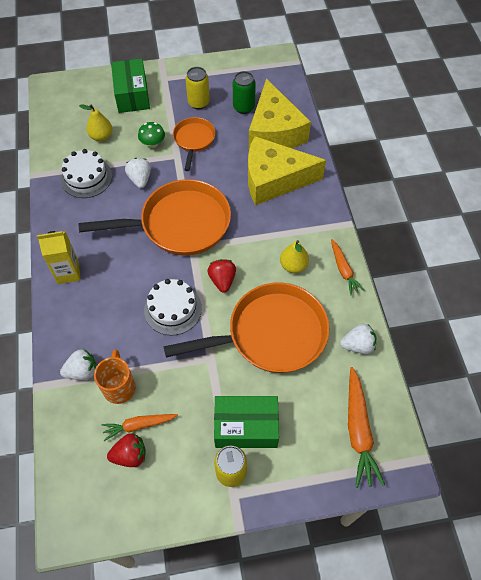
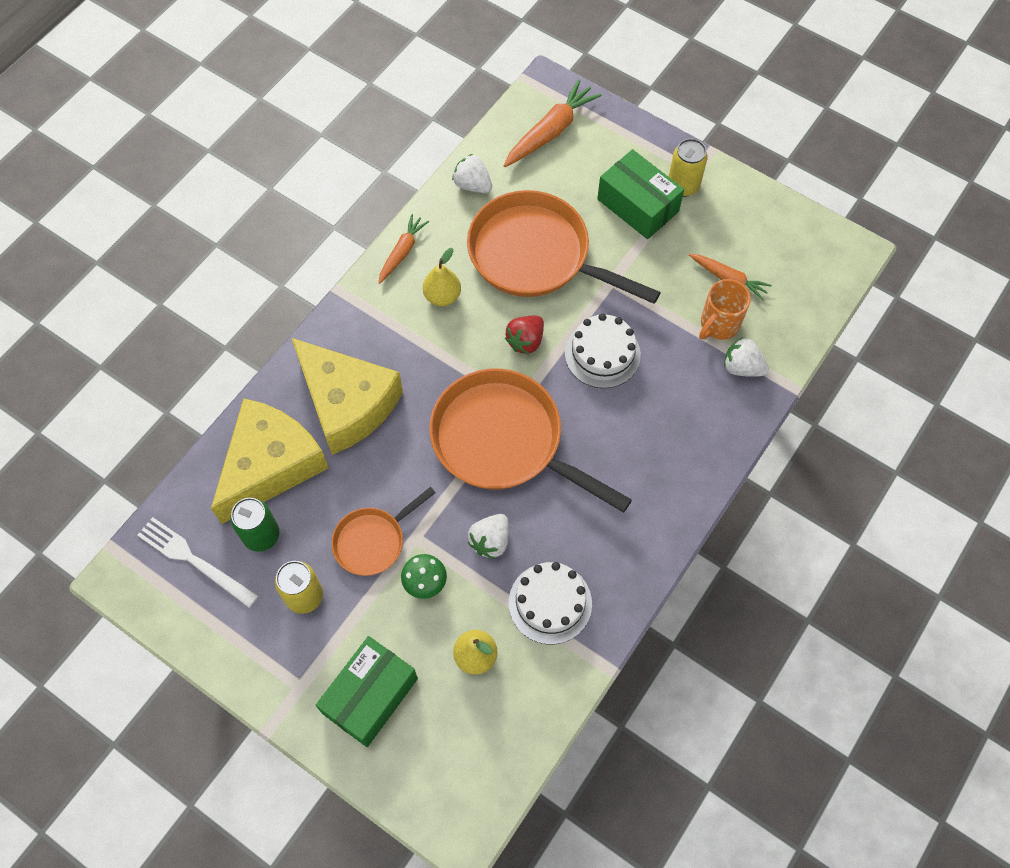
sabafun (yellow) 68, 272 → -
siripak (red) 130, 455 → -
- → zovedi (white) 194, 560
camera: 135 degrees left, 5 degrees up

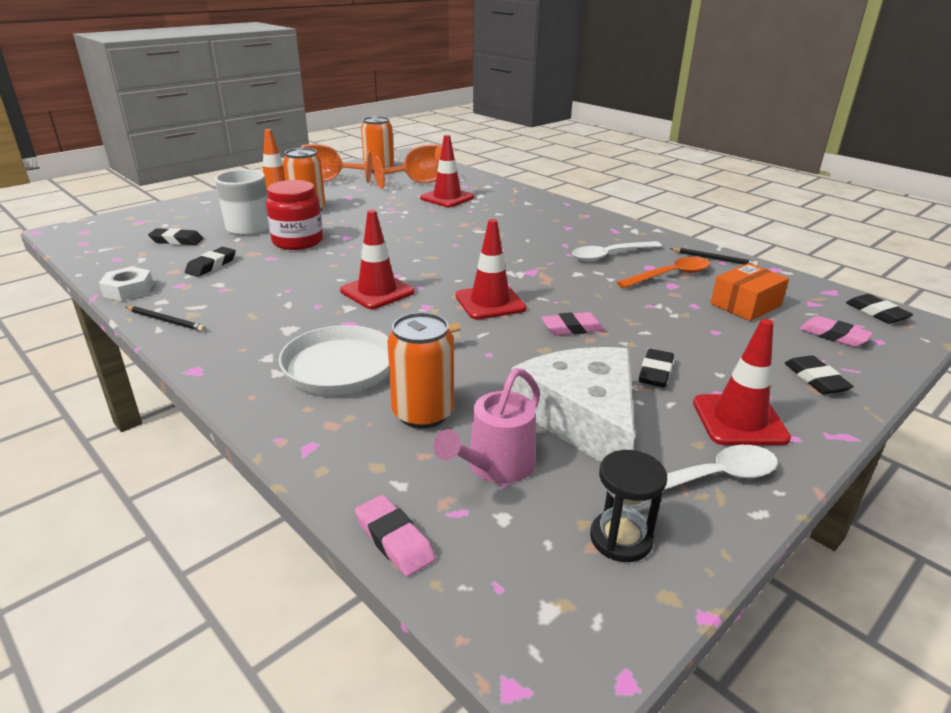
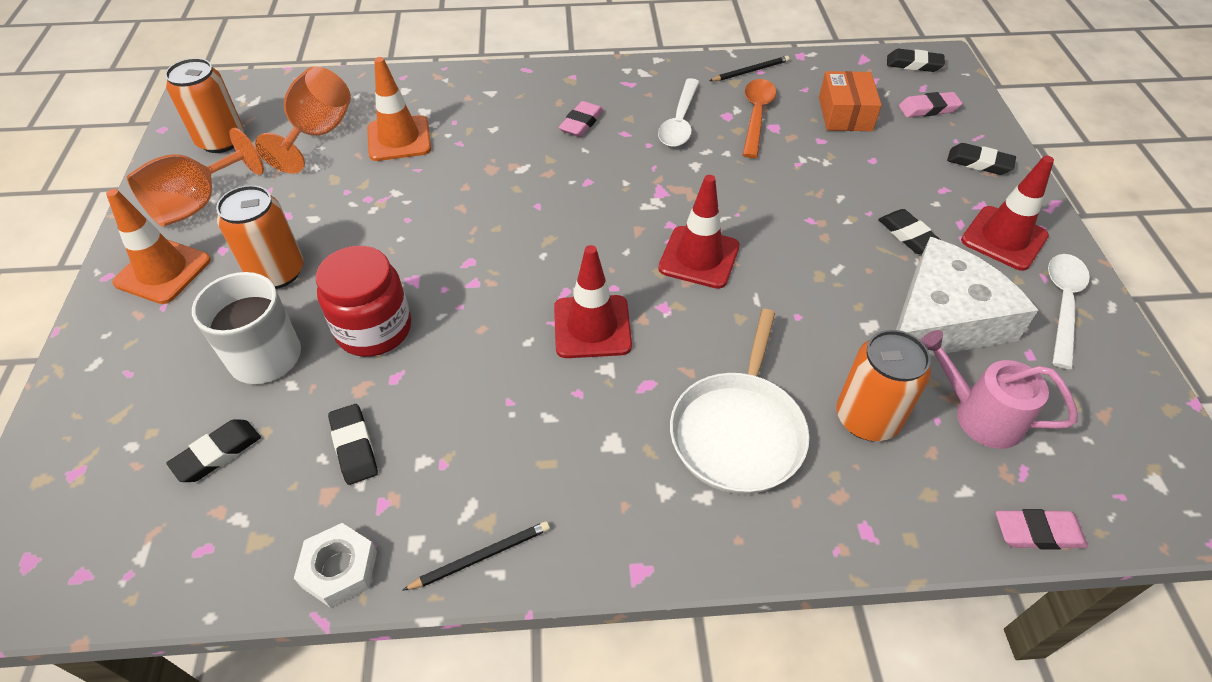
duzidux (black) 621, 538 → -
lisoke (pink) 572, 328 → lisoke (pink) 581, 123, move
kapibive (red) 447, 198 → kapibive (orange) 399, 139
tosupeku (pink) 495, 467 → tosupeku (pink) 978, 415, 135 degrees clockwise
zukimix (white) 582, 417 → zukimix (white) 943, 319, 120 degrees clockwise
camera: 50 degrees left, 20 degrees up

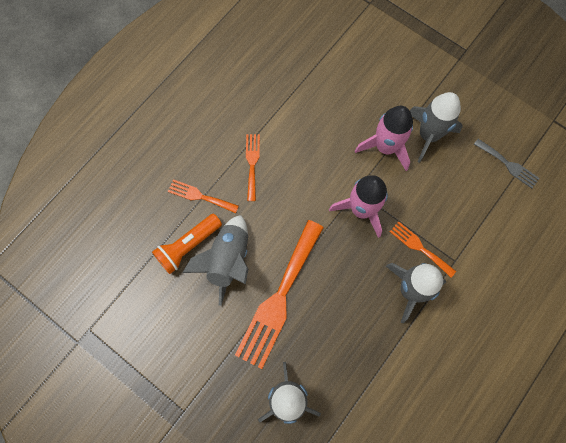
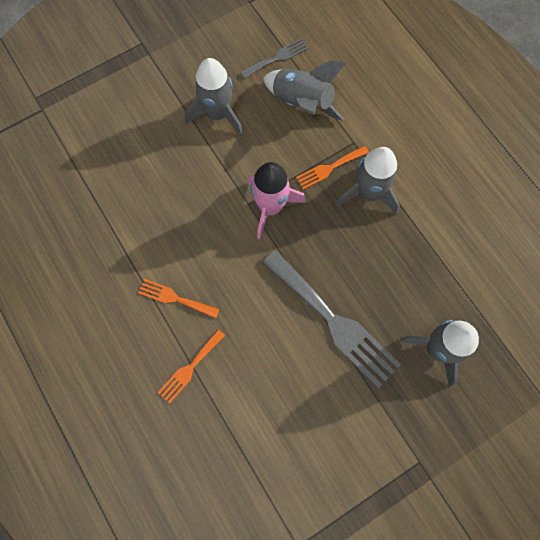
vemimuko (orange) 188, 246 → -
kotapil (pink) 385, 147 → -
kotapil (grey) 228, 260 → kotapil (grey) 302, 103, move
zovedi (orange) 279, 298 → zovedi (grey) 334, 322
camera: 70 degrees left, 0 degrees up

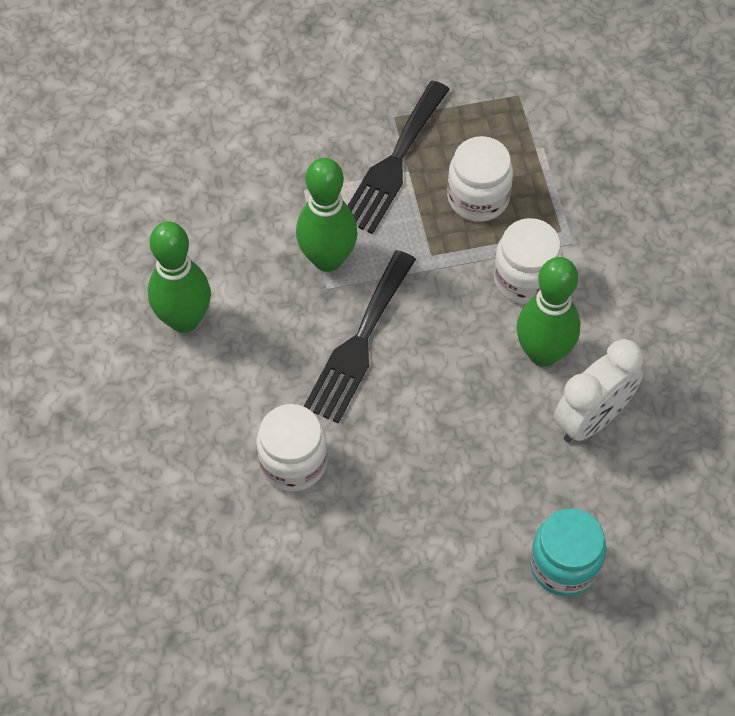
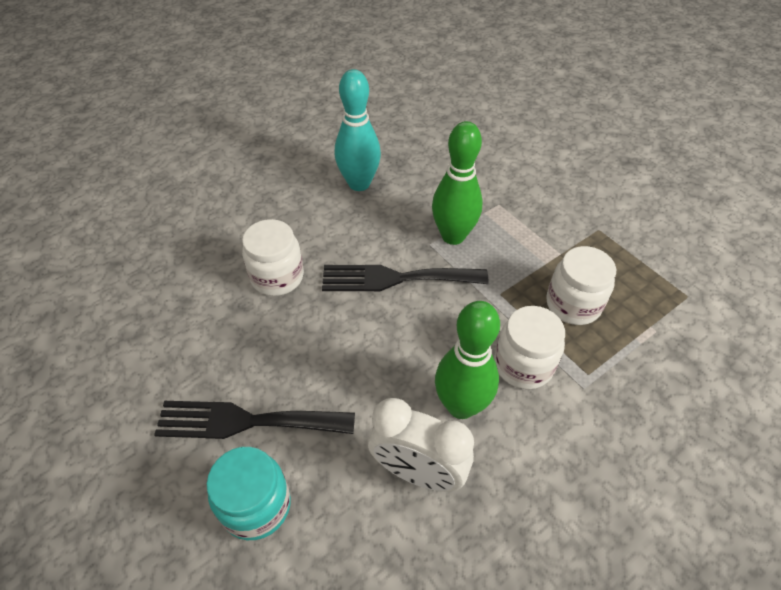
zovedi (black) 394, 163 → zovedi (black) 246, 421, move
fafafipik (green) 184, 320 → fafafipik (turquoise) 359, 183
camera: 65 degrees right, 10 degrees down

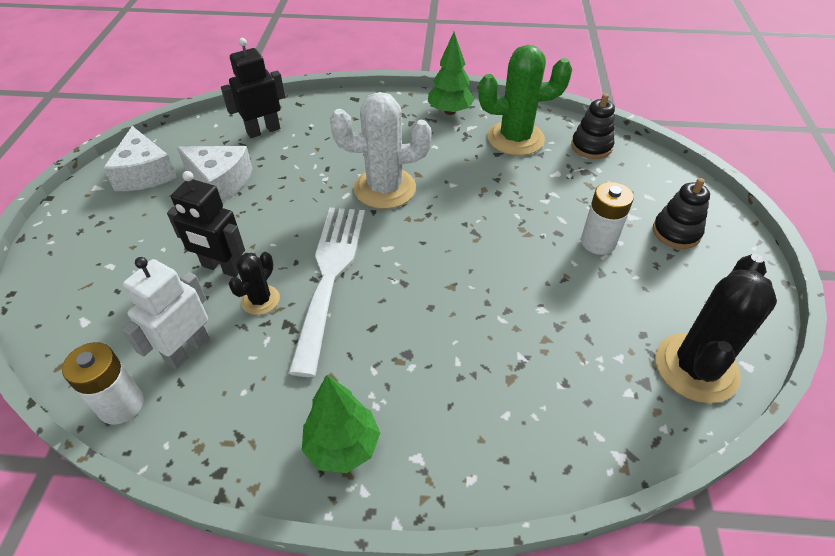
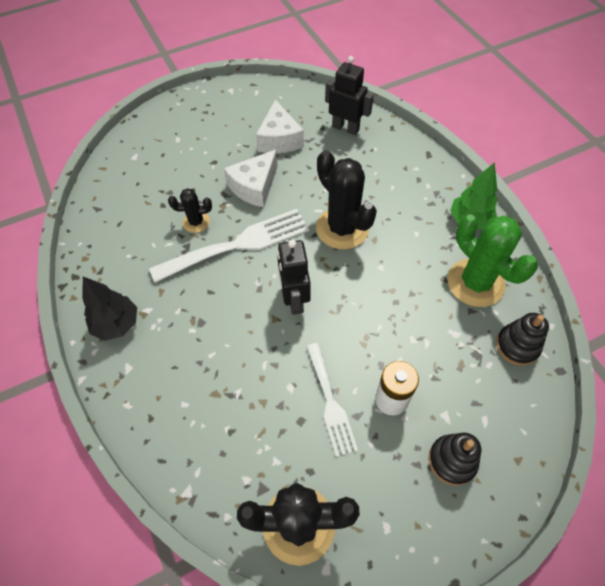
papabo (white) 121, 405 → -
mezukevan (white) 187, 350 → -
- → zovedi (white) 330, 402
zukimix (white) 145, 173 → zukimix (white) 254, 187, move
mezukevan (black) 222, 267 → mezukevan (black) 294, 300, move
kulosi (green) 342, 446 → kulosi (black) 117, 324
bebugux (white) 384, 188 → bebugux (black) 342, 228
camera: 60 degrees right, 10 degrees up

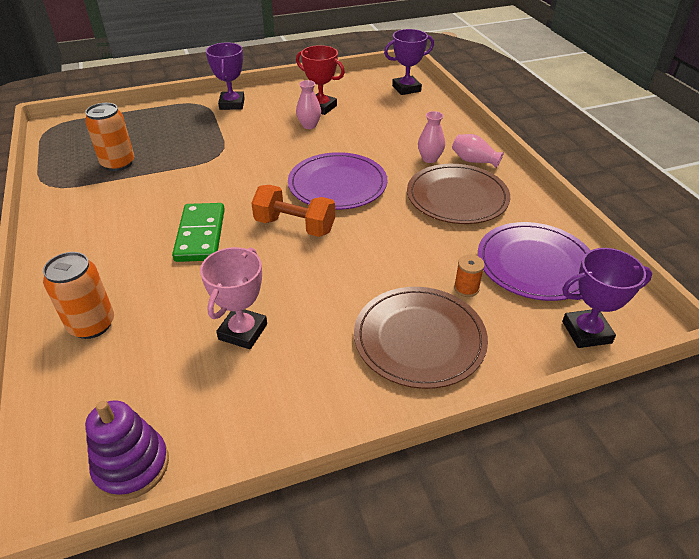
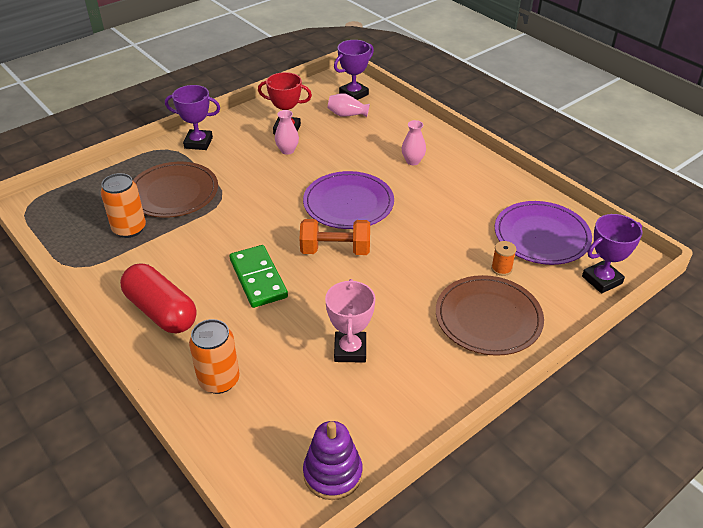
- → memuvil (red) 161, 311
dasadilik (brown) 457, 197 → dasadilik (brown) 173, 193, move
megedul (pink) 474, 161 → megedul (pink) 347, 115, move
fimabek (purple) 232, 104 → fimabek (purple) 198, 143, 60 degrees counterclockwise
camera: 20 degrees left, 0 degrees up

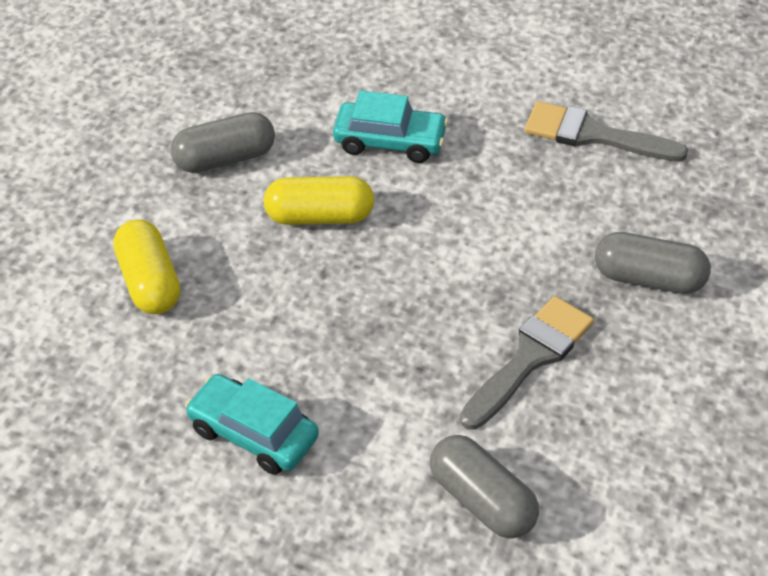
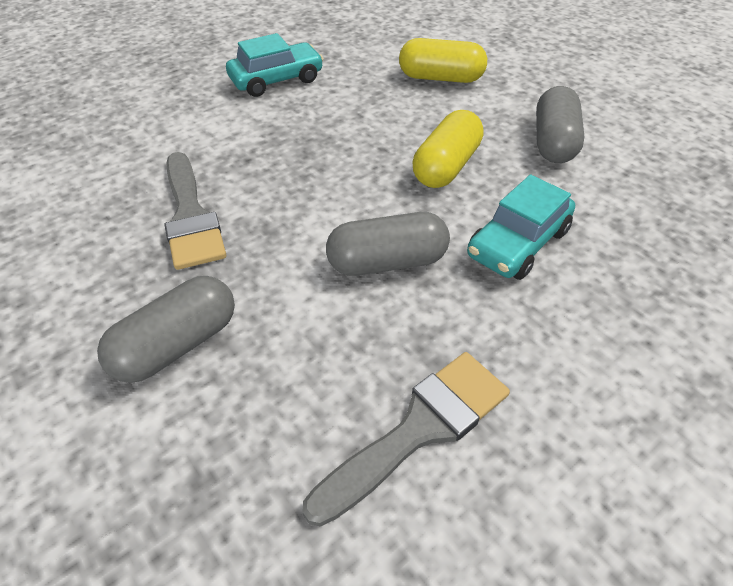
memuvil (grey) 482, 500 → memuvil (grey) 387, 262, move
camera: 120 degrees right, 0 degrees up

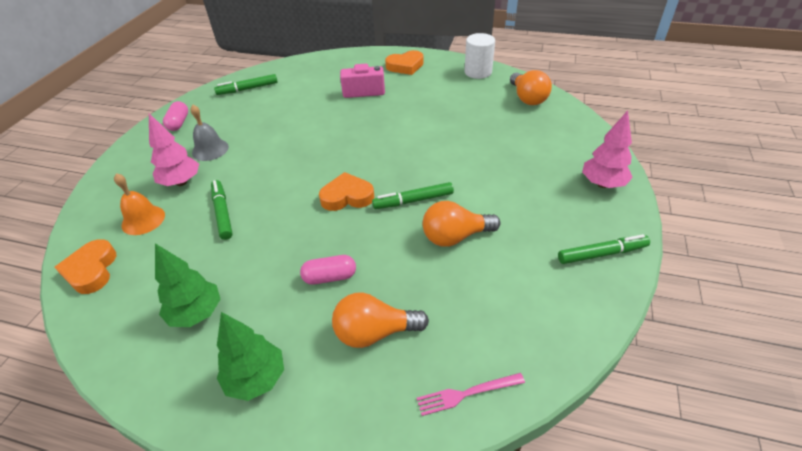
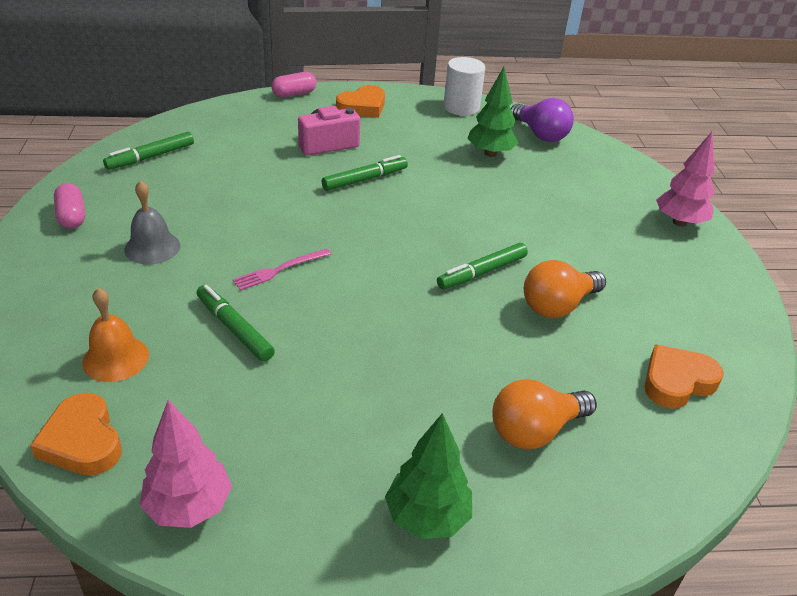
kulosi (pink) 181, 182 → kulosi (pink) 189, 506, move
kulosi (green) 196, 314 → kulosi (green) 490, 153, move
memuvil (pink) 330, 277 → memuvil (pink) 294, 94, move
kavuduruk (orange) 347, 196 → kavuduruk (orange) 677, 381, move
zovedi (pink) 467, 393 → zovedi (pink) 279, 270, move
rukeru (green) 601, 254 → rukeru (green) 365, 179, move
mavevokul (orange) 527, 98 → mavevokul (purple) 540, 134
camera: 25 degrees left, 5 degrees down

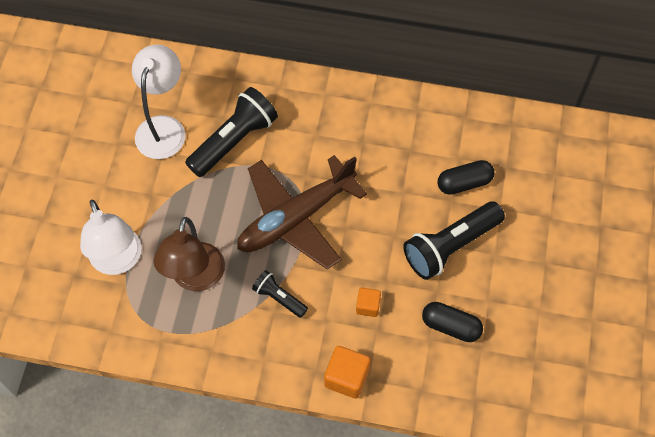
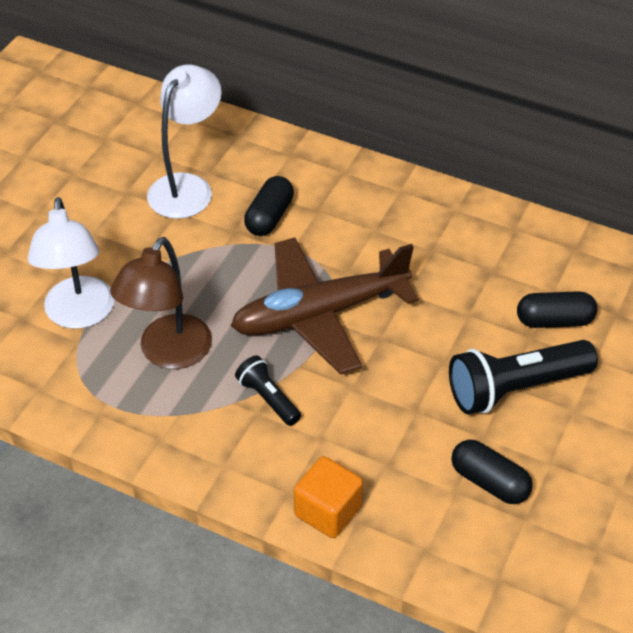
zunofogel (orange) 368, 306 → -
vemimuko (black) 234, 141 → memuvil (black) 269, 217
camera: 15 degrees right, 15 degrees down

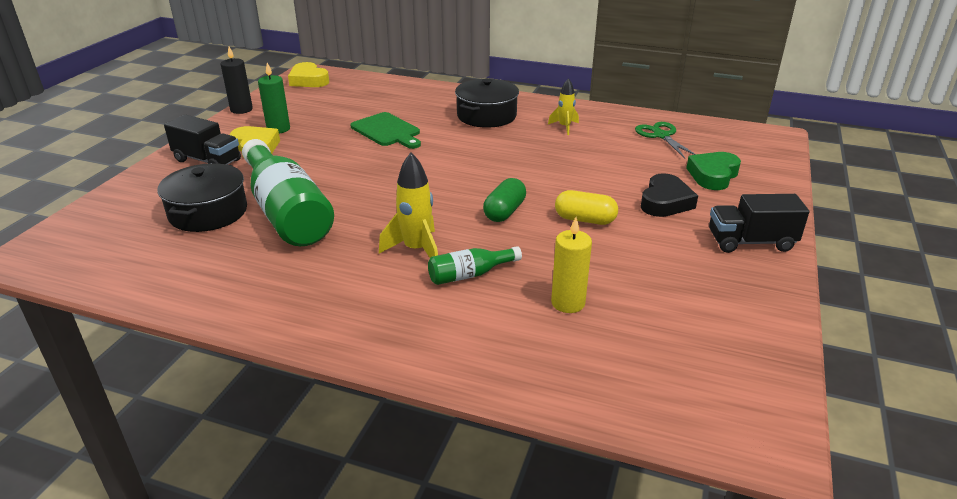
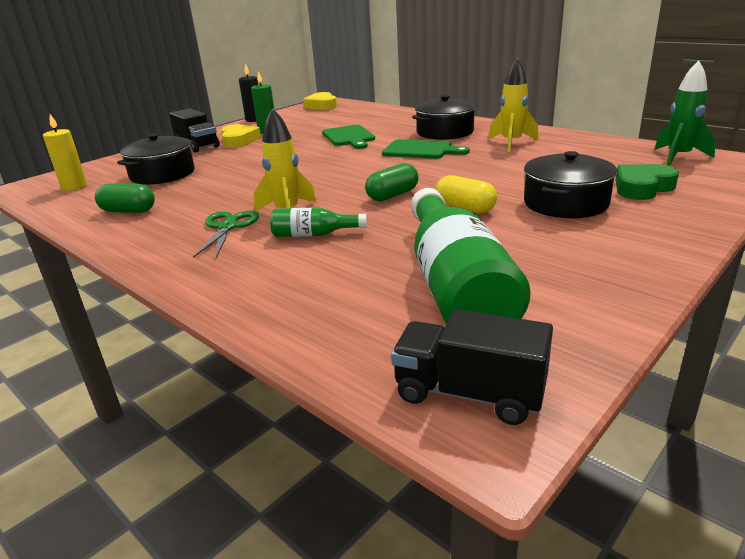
- → memuvil (green) 128, 211
- → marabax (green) 420, 150
- → kotapil (green) 678, 157
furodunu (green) 286, 212 → furodunu (green) 455, 285, move
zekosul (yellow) 568, 303 → zekosul (yellow) 74, 187, move
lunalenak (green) 661, 135 → lunalenak (green) 228, 227, move
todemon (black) 750, 242 → todemon (black) 469, 393, move
kavuduruk (black) 665, 202 → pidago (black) 565, 203
kotapil (yellow) 564, 127 → kotapil (yellow) 511, 143, x1.58
camera: 25 degrees right, 5 degrees down

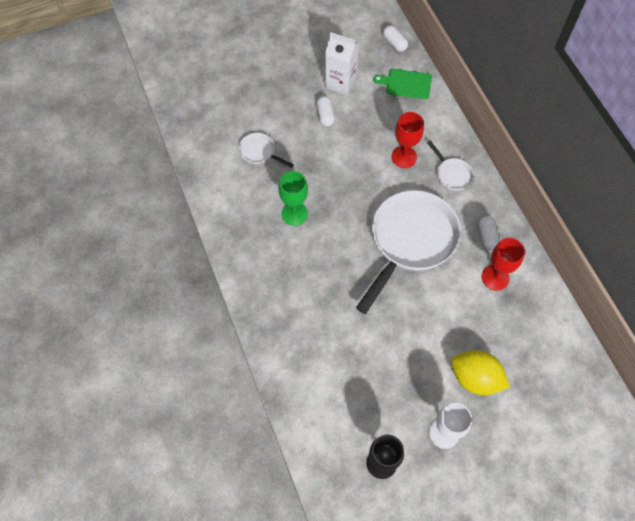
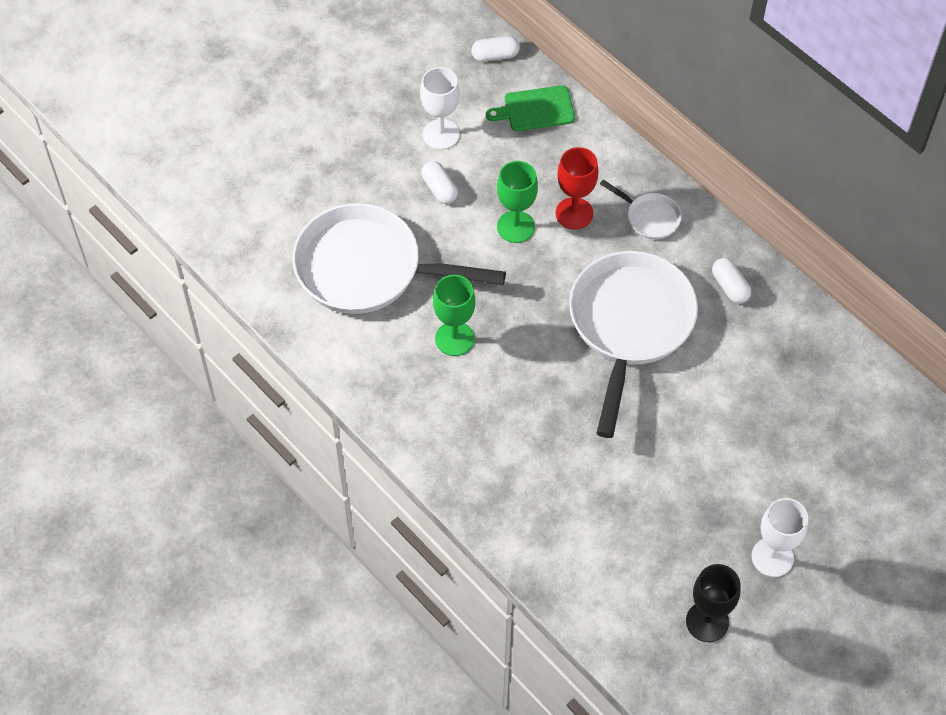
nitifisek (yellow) 475, 378 → -
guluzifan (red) 495, 277 → -
- → guluzifan (green) 515, 227
sabafun (white) 340, 82 → guluzifan (white) 441, 134
memuvil (white) 394, 43 → memuvil (white) 495, 55, 45 degrees counterclockwise
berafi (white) 259, 152 → berafi (white) 367, 269, x2.30
camera: 20 degrees left, 5 degrees down

